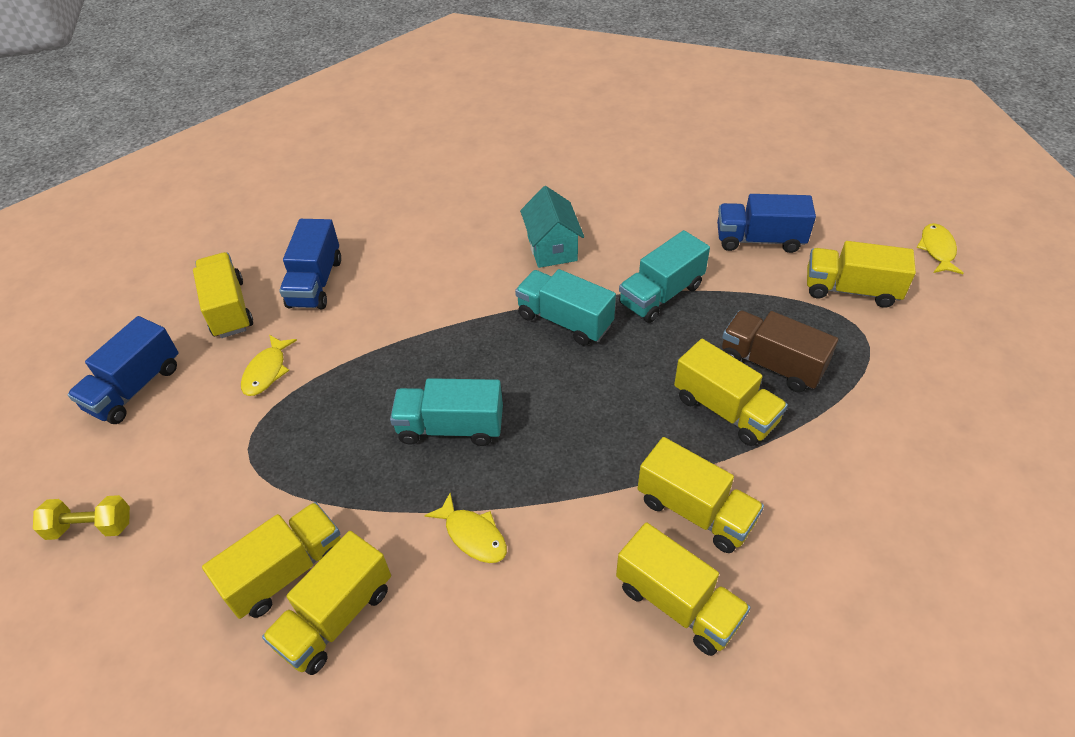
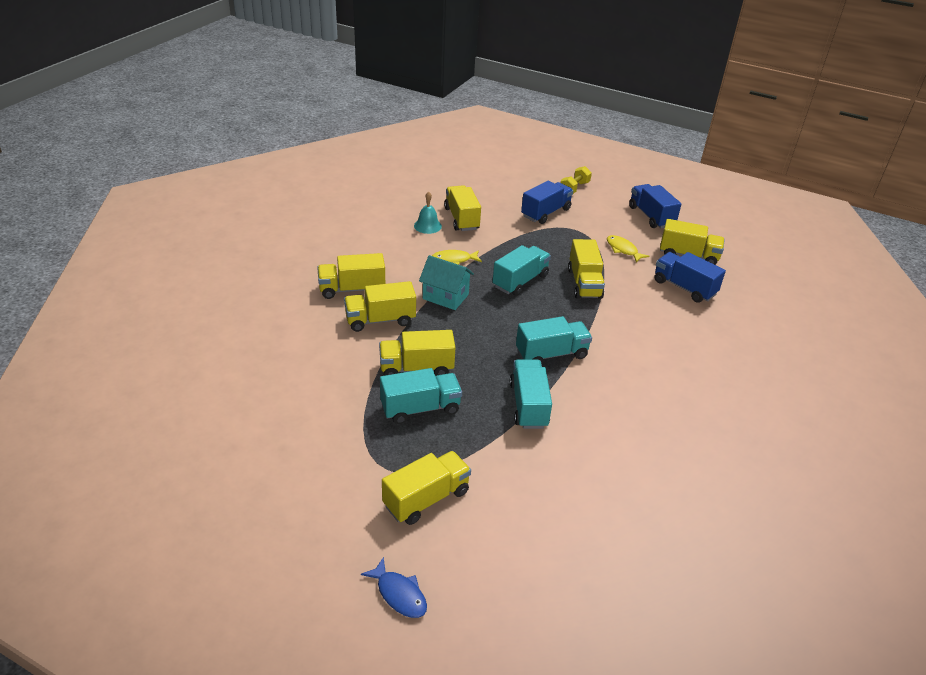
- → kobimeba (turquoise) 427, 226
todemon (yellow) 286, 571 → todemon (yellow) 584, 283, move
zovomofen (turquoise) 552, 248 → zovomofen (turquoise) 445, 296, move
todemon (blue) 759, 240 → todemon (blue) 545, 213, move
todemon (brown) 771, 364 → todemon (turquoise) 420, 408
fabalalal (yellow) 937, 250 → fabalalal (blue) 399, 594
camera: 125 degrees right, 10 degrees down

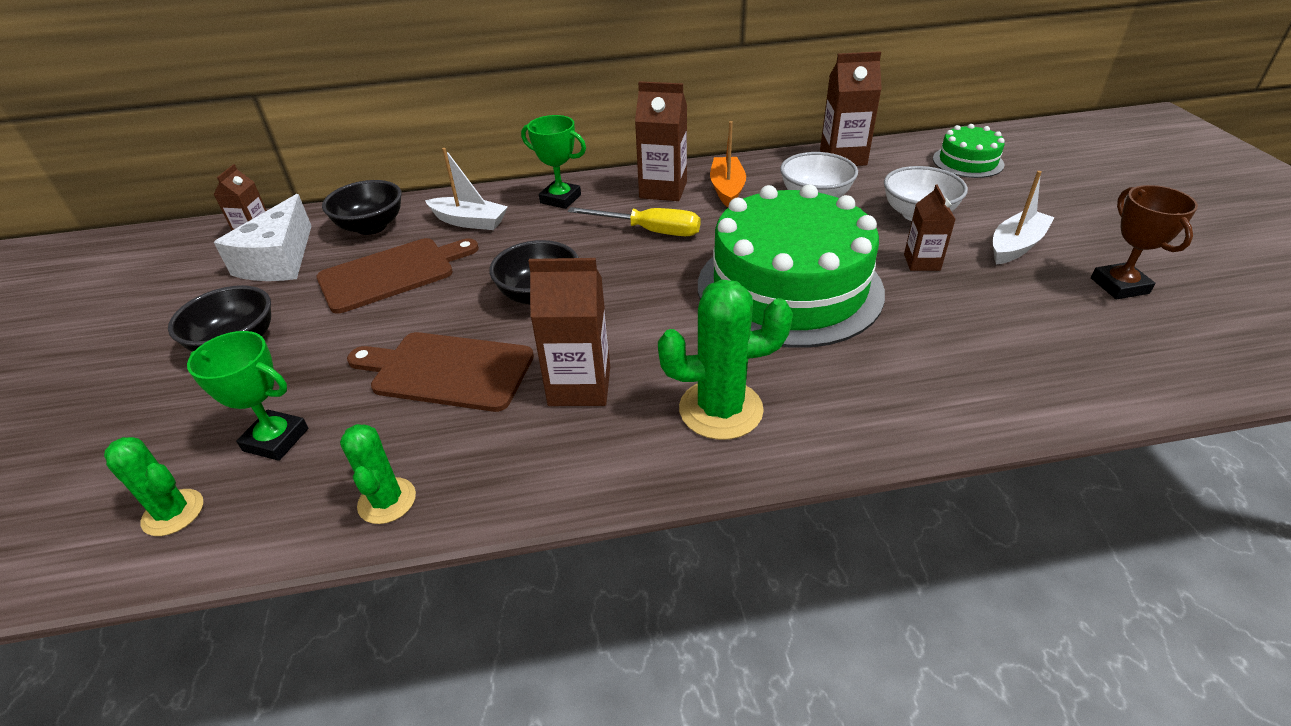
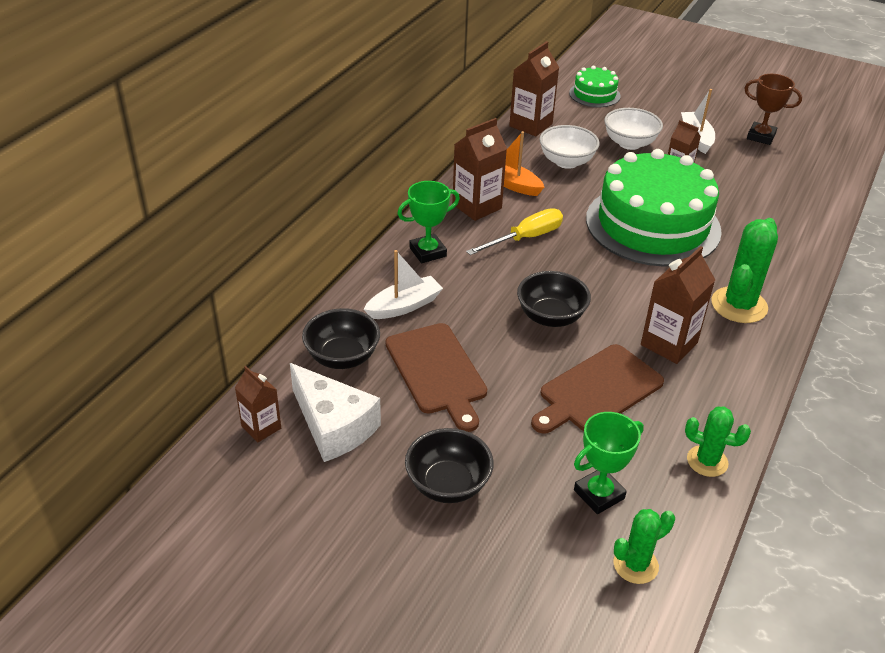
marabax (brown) 392, 274 → marabax (brown) 437, 372, 150 degrees clockwise
camera: 55 degrees left, 0 degrees up

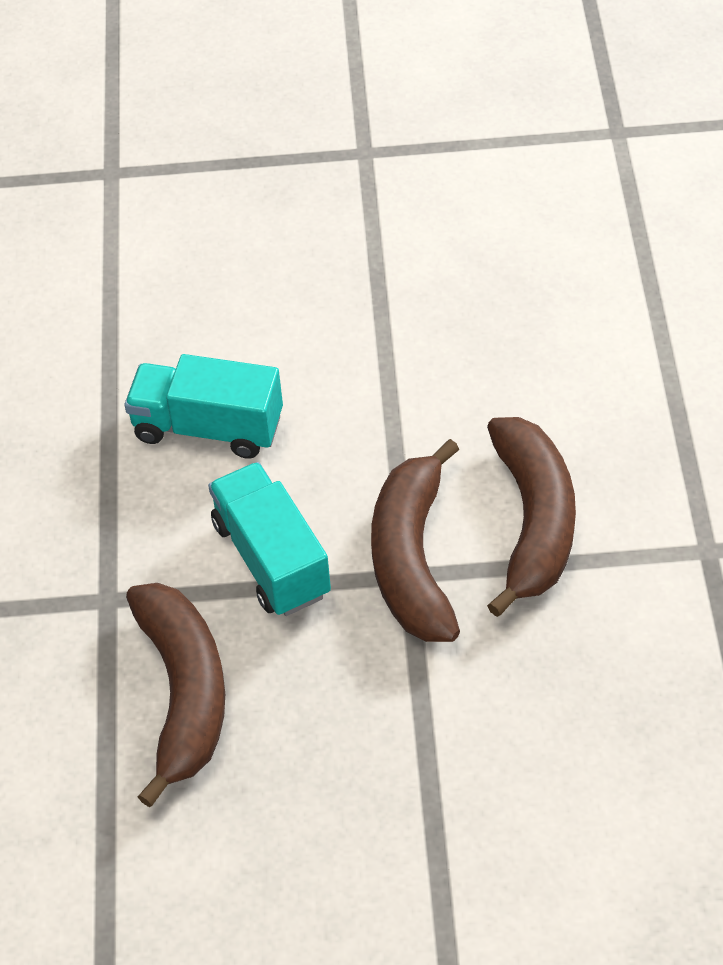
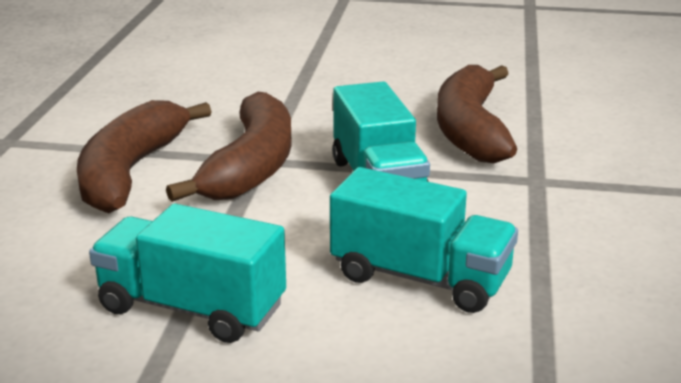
- → todemon (turquoise) 192, 308
camera: 170 degrees left, 25 degrees down

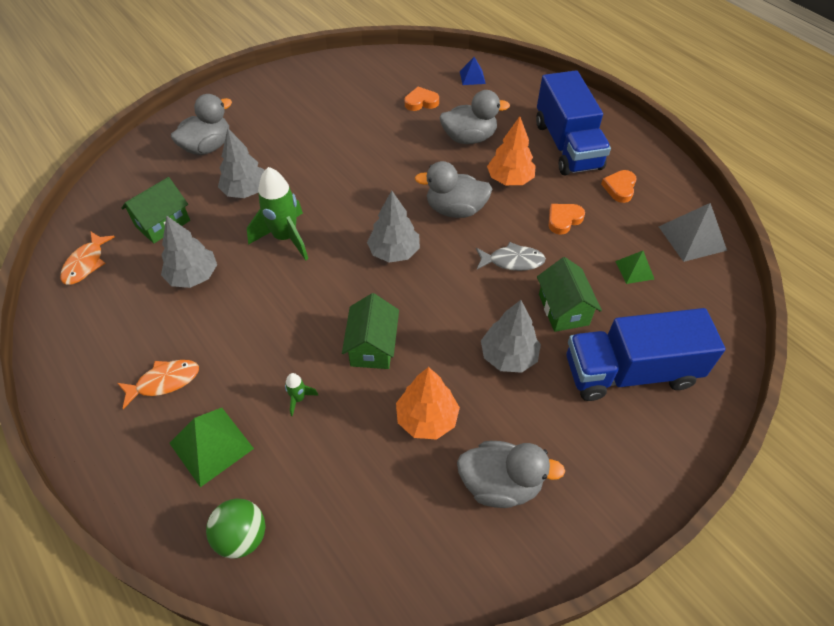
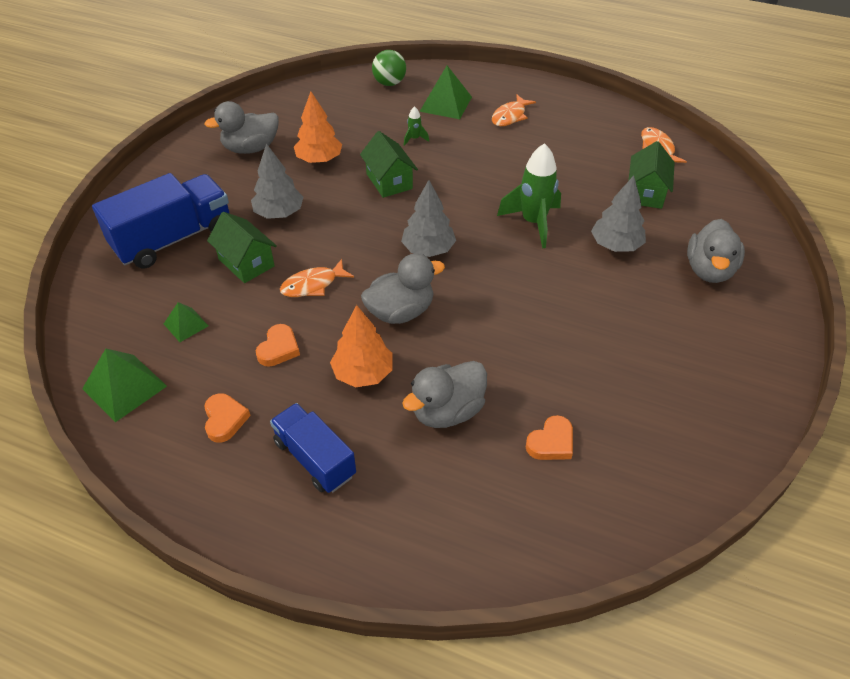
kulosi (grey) 193, 276 → -
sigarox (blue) 472, 77 → -
fabalalal (grey) 512, 261 → fabalalal (orange) 313, 285
sigarox (grey) 692, 238 → sigarox (green) 124, 387
todemon (blue) 567, 145 → todemon (blue) 315, 458, x0.63
camera: 150 degrees right, 5 degrees down

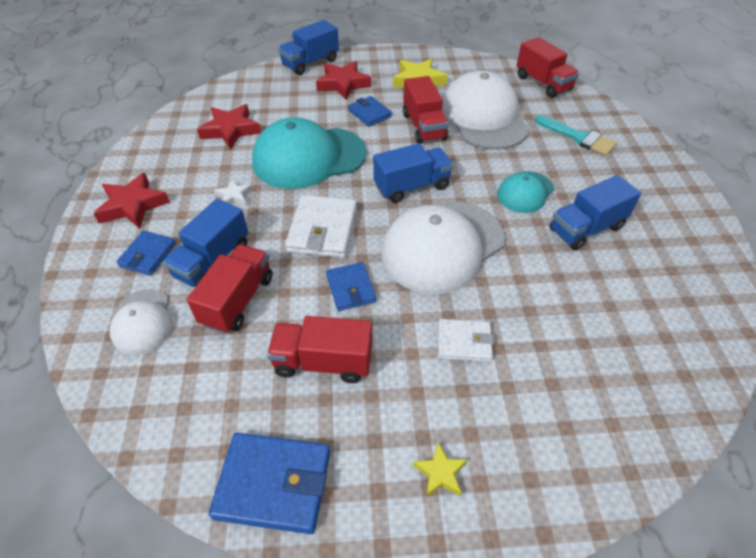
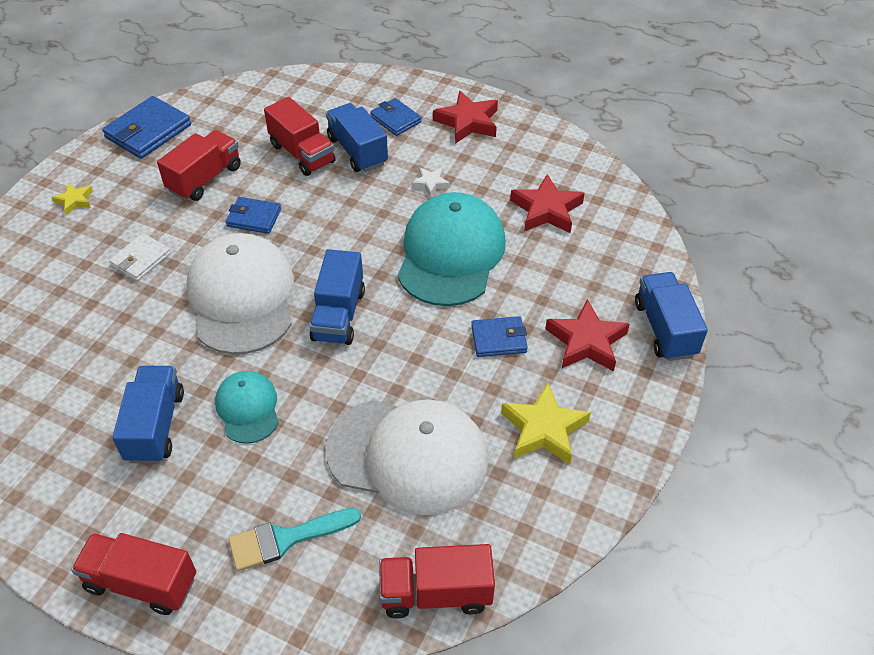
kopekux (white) 142, 321 → -
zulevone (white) 323, 230 → -
todemon (red) 423, 126 → todemon (red) 141, 583, move
camera: 120 degrees right, 0 degrees up

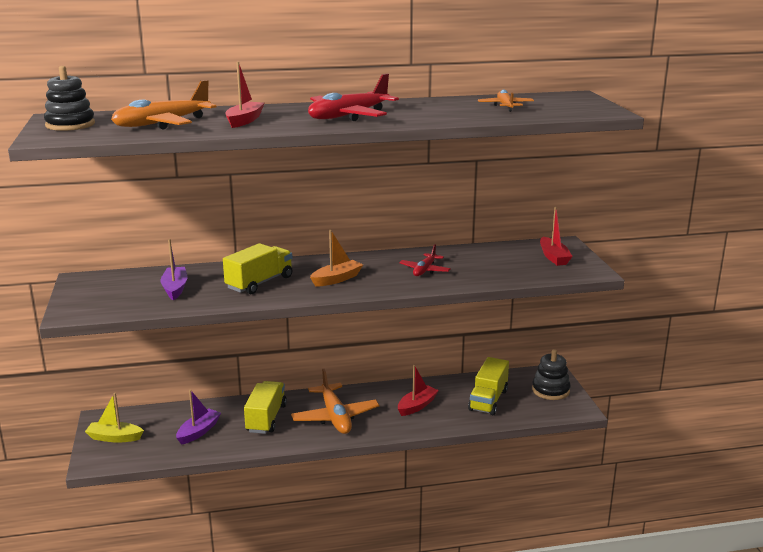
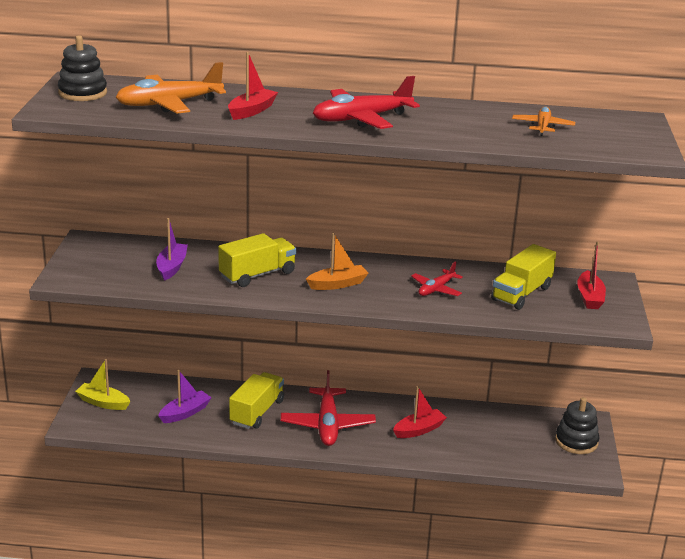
todemon (yellow) 488, 400 → todemon (yellow) 521, 293, move
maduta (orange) 335, 417 → maduta (red) 327, 425
camera: 15 degrees right, 5 degrees up

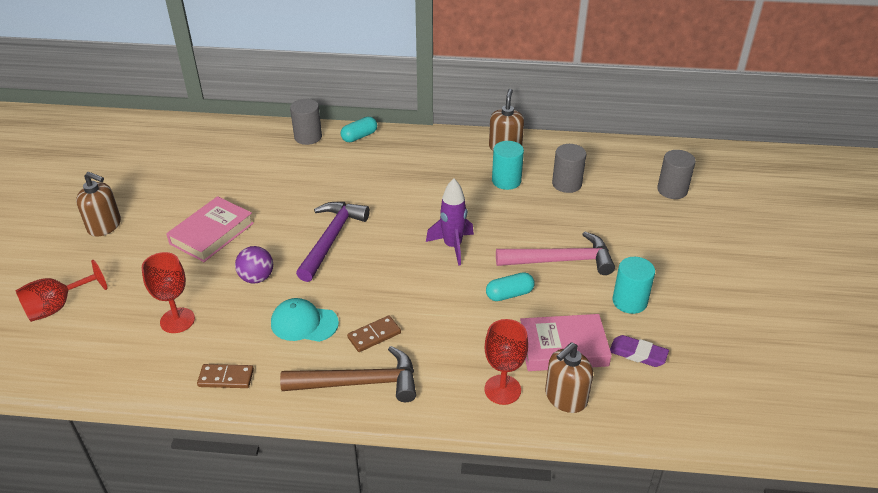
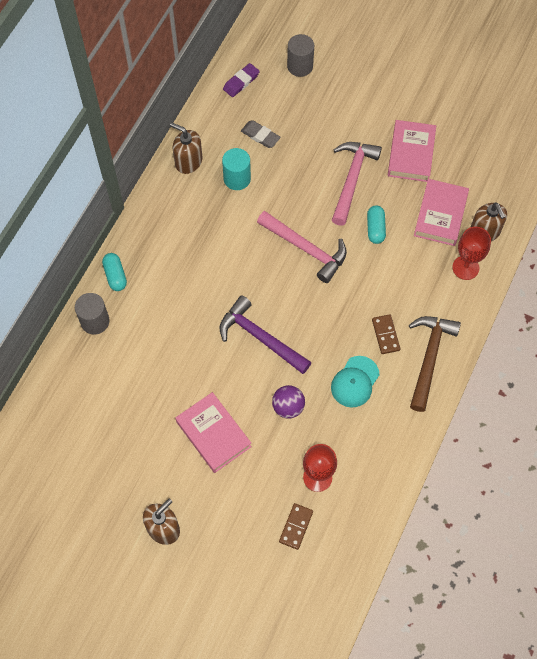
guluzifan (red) 58, 306 → -
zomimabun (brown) 226, 378 → zomimabun (brown) 296, 526, move
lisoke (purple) 638, 354 → lisoke (purple) 241, 82, move
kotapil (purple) 452, 246 → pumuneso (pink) 306, 249
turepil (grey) 566, 184 → lisoke (grey) 260, 136
turepil (turquoise) 629, 301 → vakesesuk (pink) 411, 154
camera: 70 degrees left, 25 degrees up

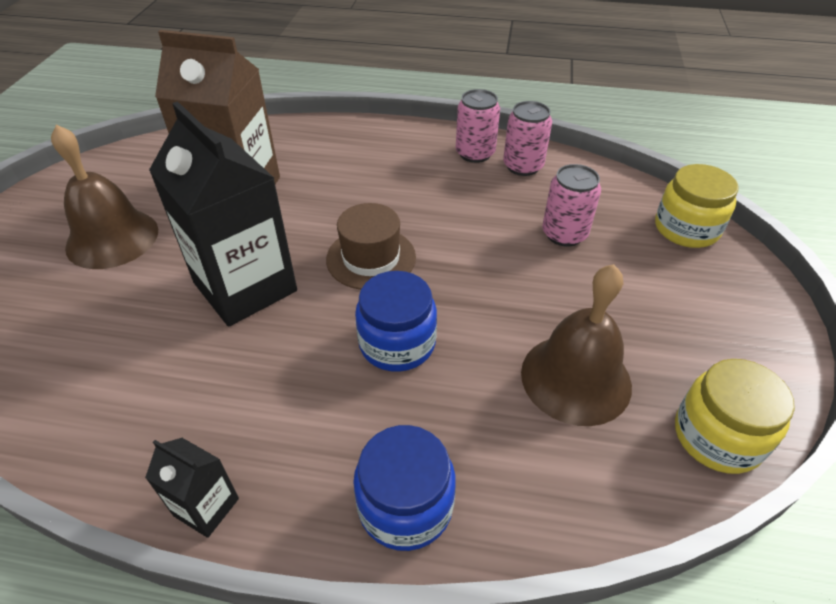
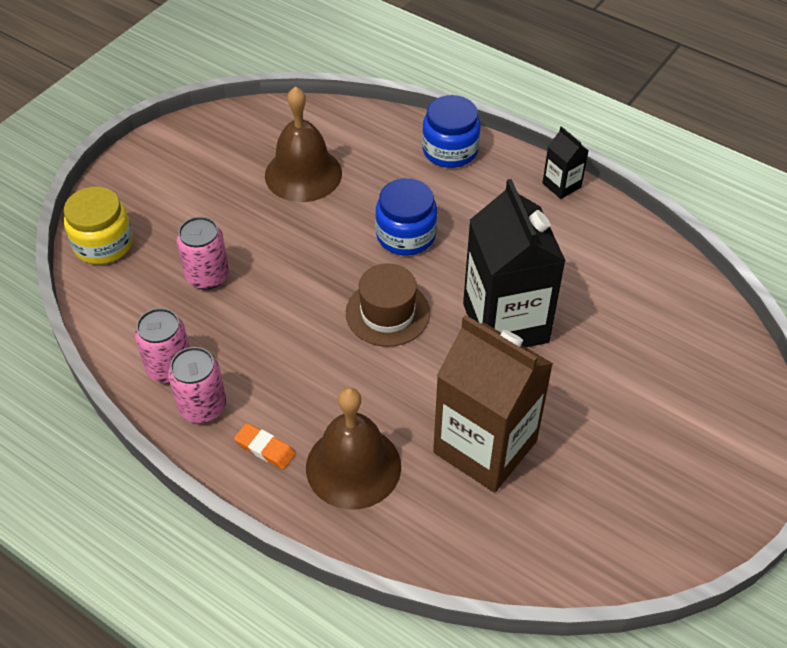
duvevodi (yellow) 717, 436 → -
- → lisoke (orange) 265, 448
kobimeba (brown) 112, 238 → kobimeba (brown) 353, 466, move
camera: 155 degrees left, 5 degrees up

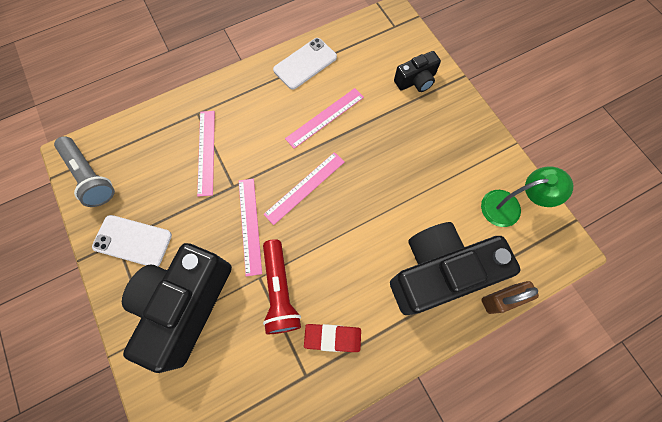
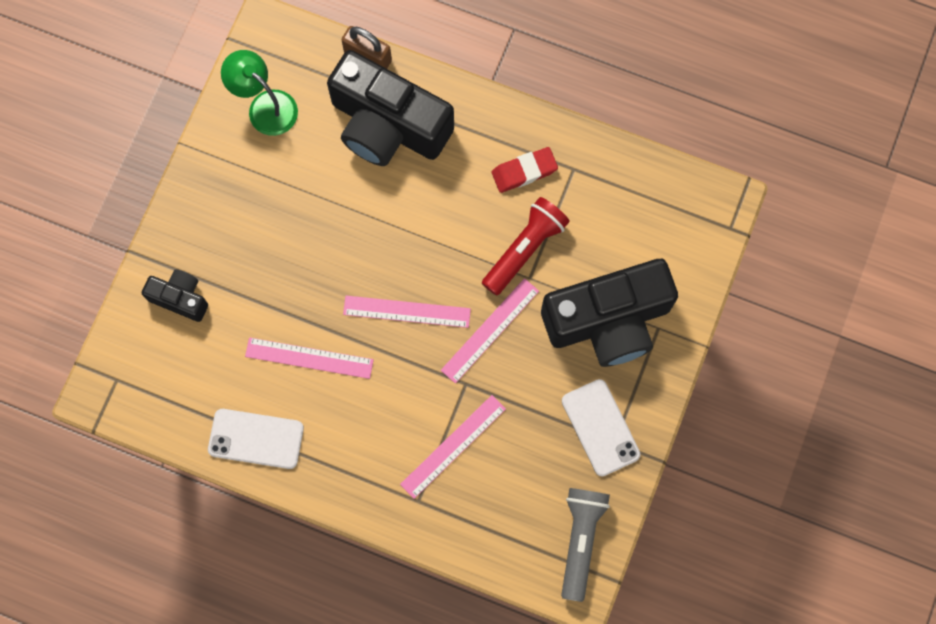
lisoke (red) 333, 337 → lisoke (red) 524, 171, 75 degrees counterclockwise
camera: 130 degrees left, 5 degrees up

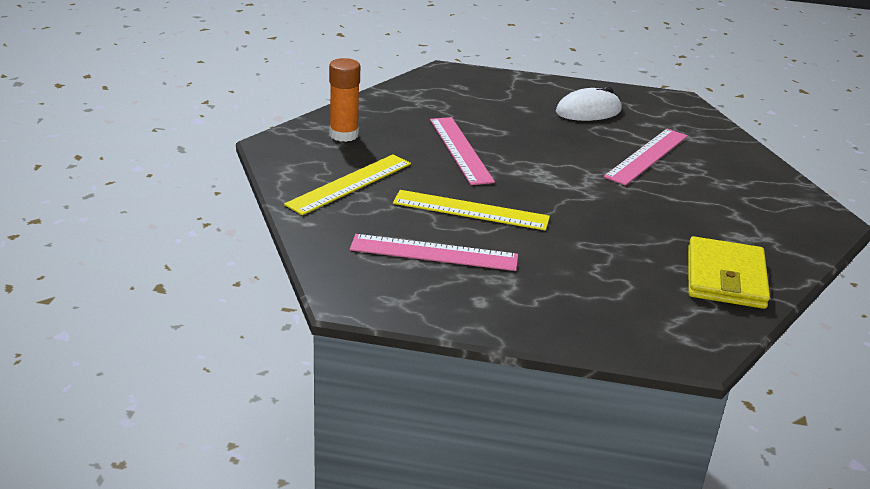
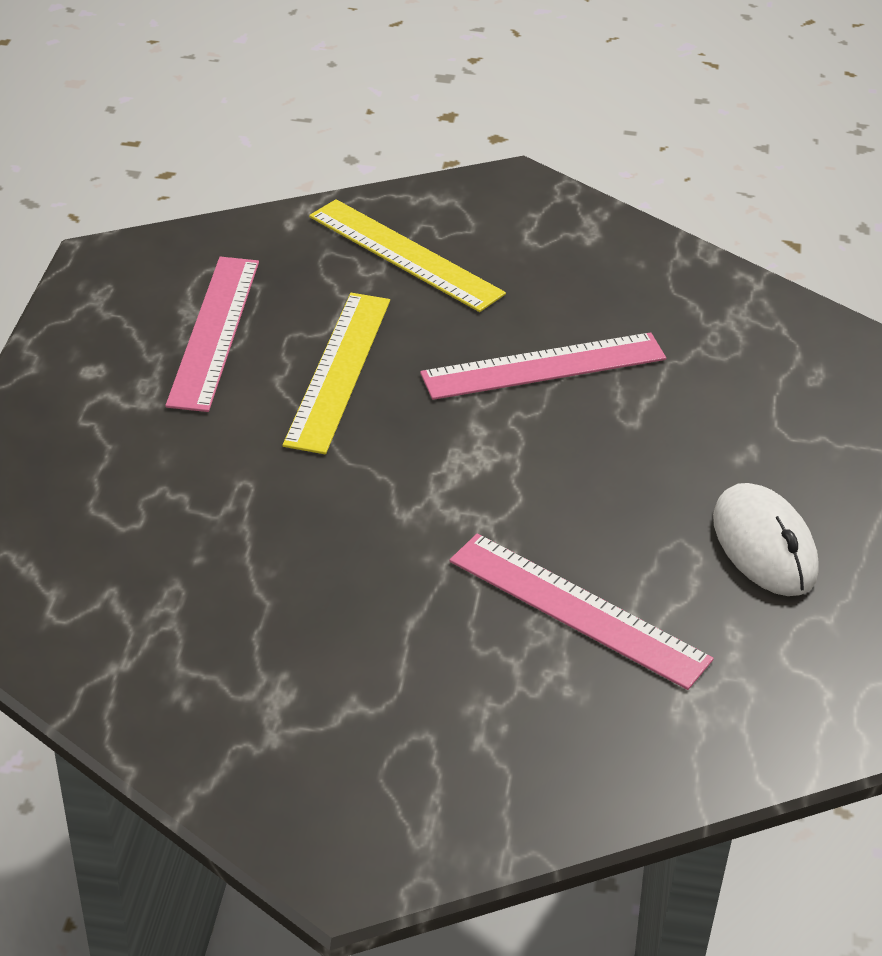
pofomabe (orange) 344, 135 → -
zulevone (yellow) 725, 277 → -
camera: 90 degrees right, 10 degrees up

